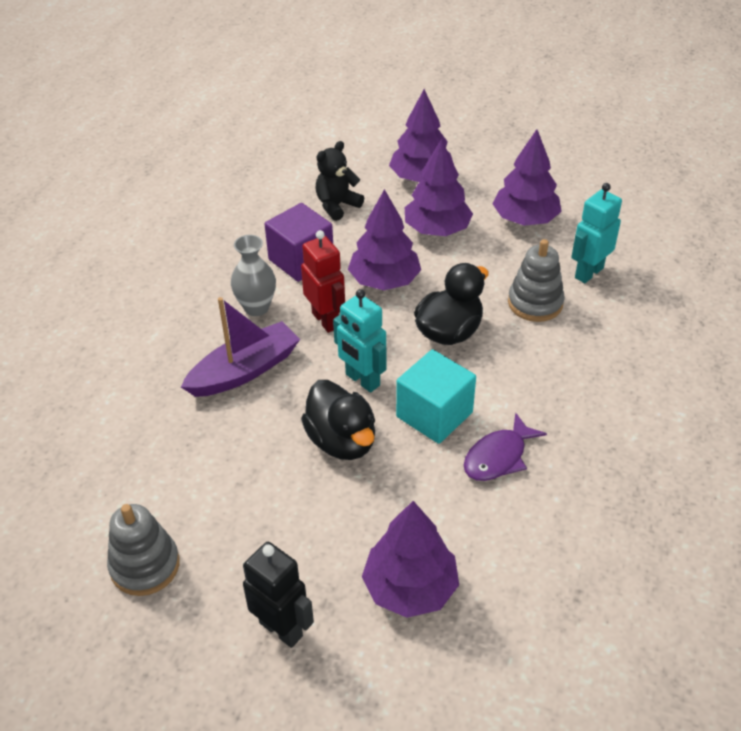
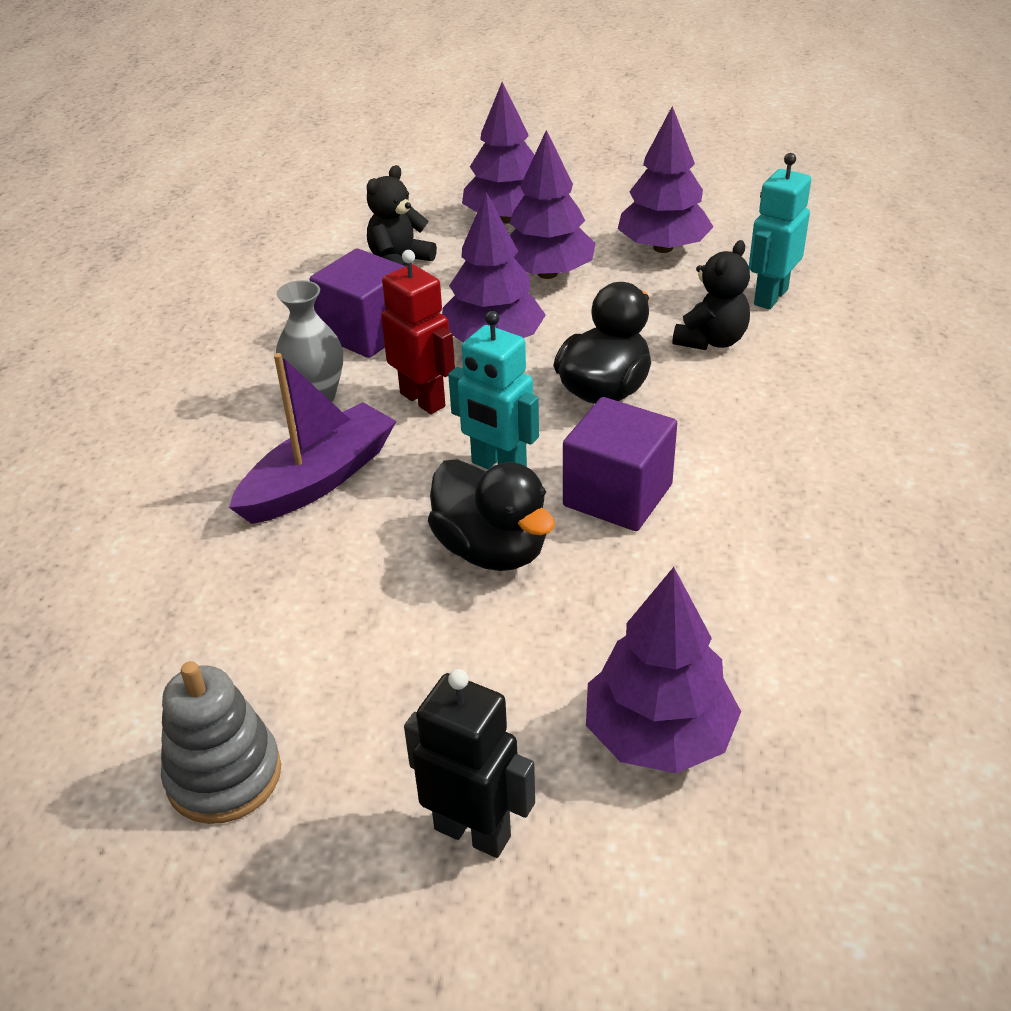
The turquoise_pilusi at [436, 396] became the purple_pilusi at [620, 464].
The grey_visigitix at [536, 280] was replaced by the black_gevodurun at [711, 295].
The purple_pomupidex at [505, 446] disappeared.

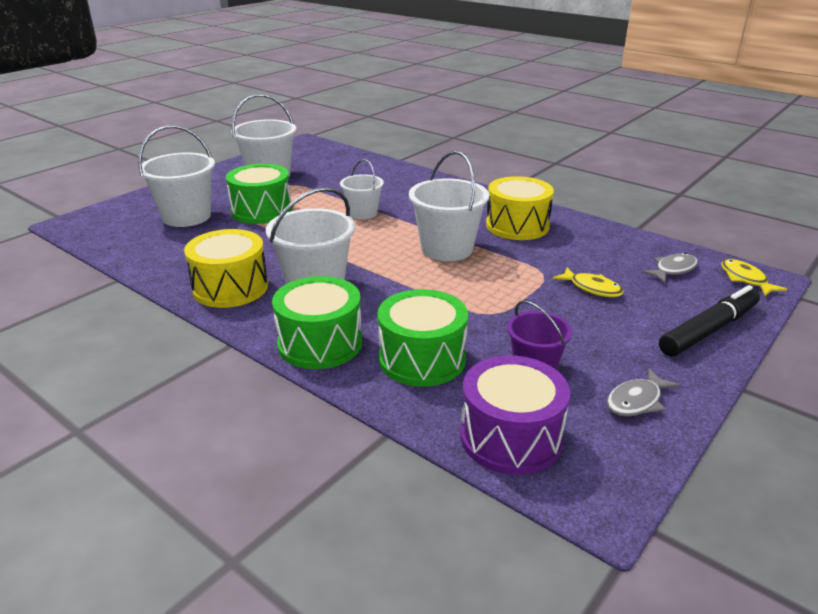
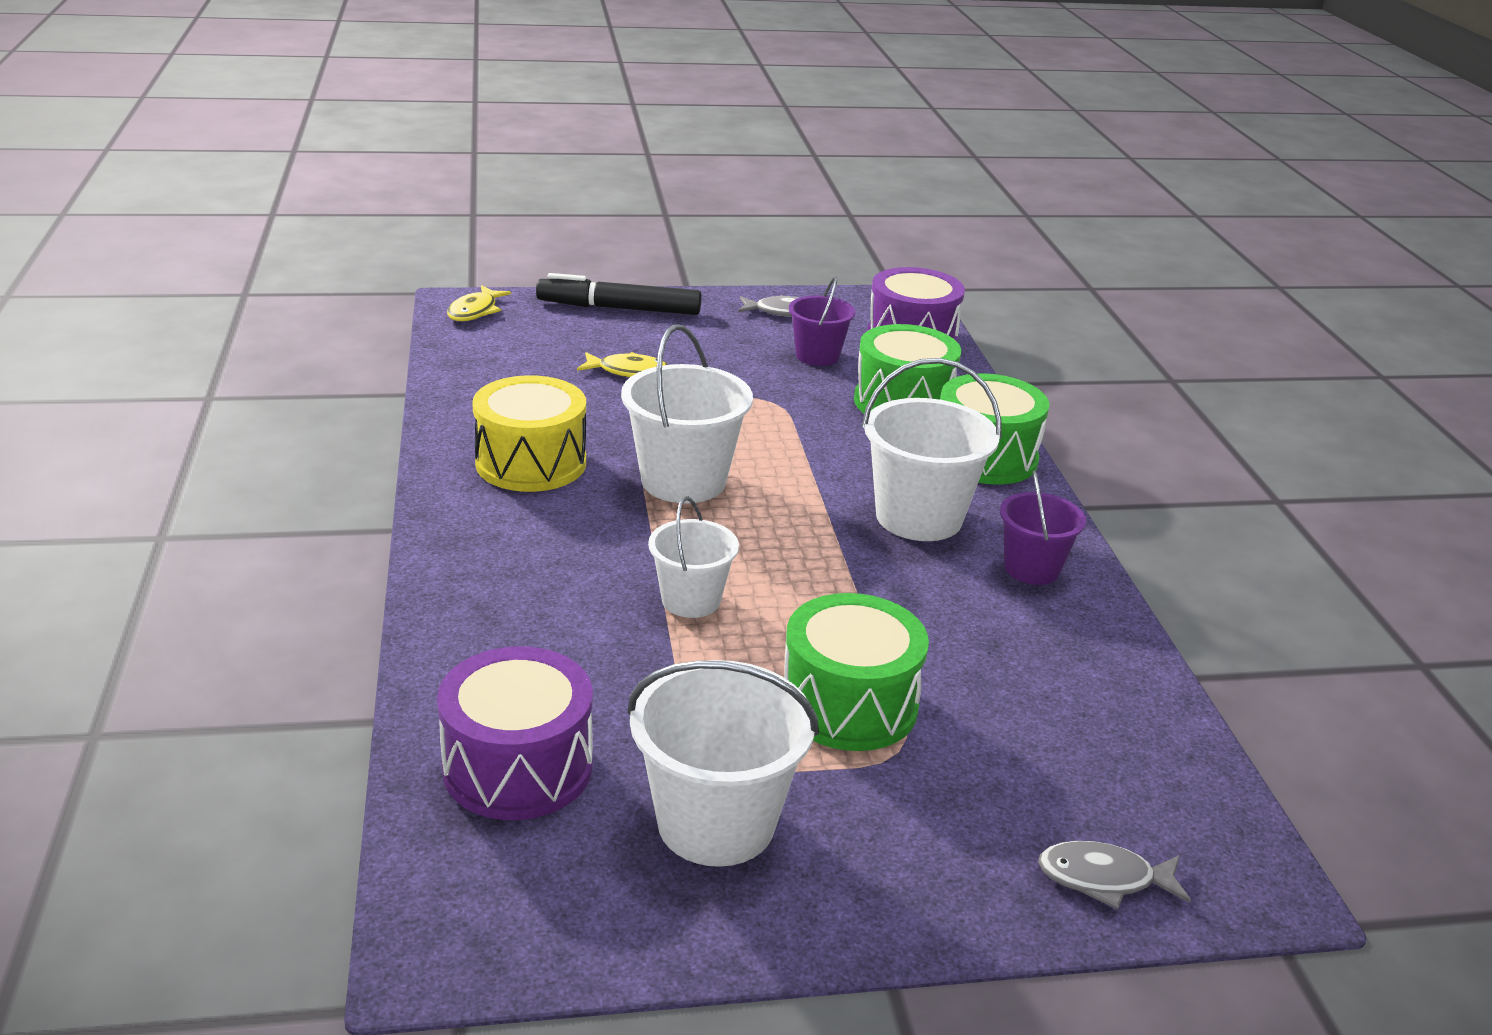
The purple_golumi at [515, 733] appeared.
The yellow_pomupidex at [588, 282] turned 105 degrees clockwise.
The yellow_golumi at [226, 268] was replaced by the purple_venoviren at [1043, 527].
The grey_pomupidex moved from [669, 268] to [1114, 875].
The white_venoviren at [176, 176] disappeared.

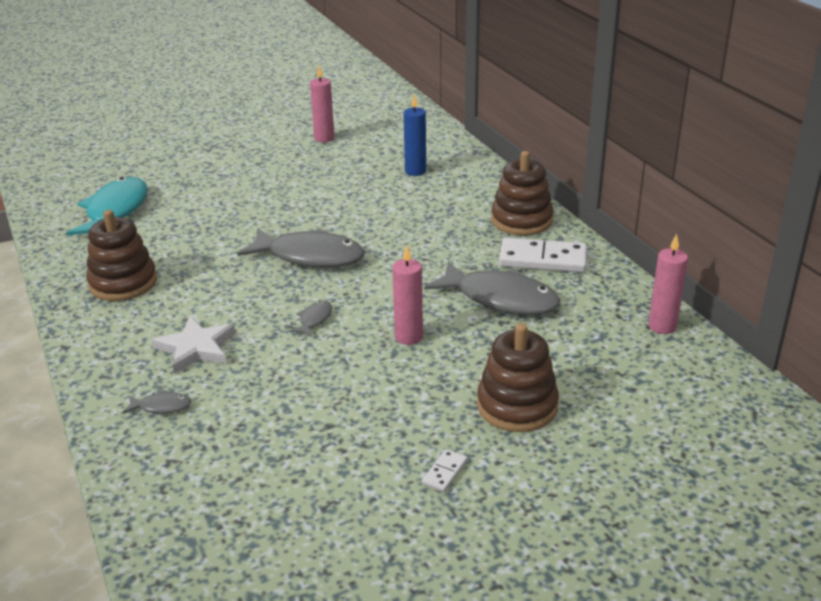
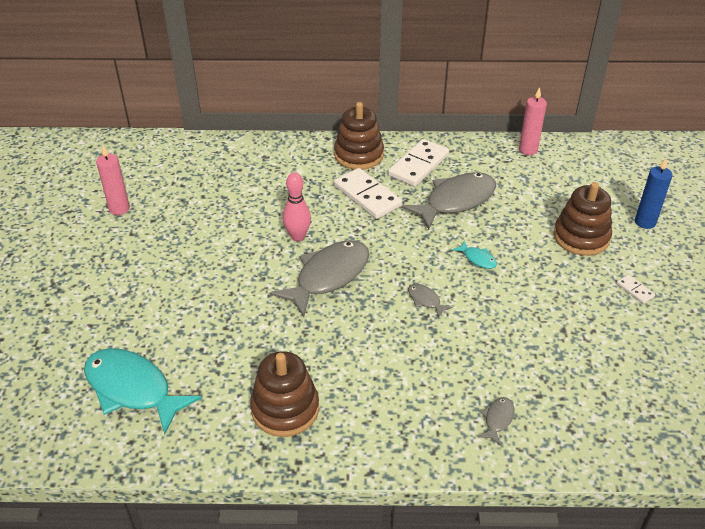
The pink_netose at [297, 206] appeared.
The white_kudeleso at [368, 193] appeared.
The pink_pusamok at [407, 295] was replaced by the turquoise_pomupidex at [474, 255].
The blue_pusamok moved from [414, 135] to [654, 193].
The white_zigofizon at [194, 345] disappeared.

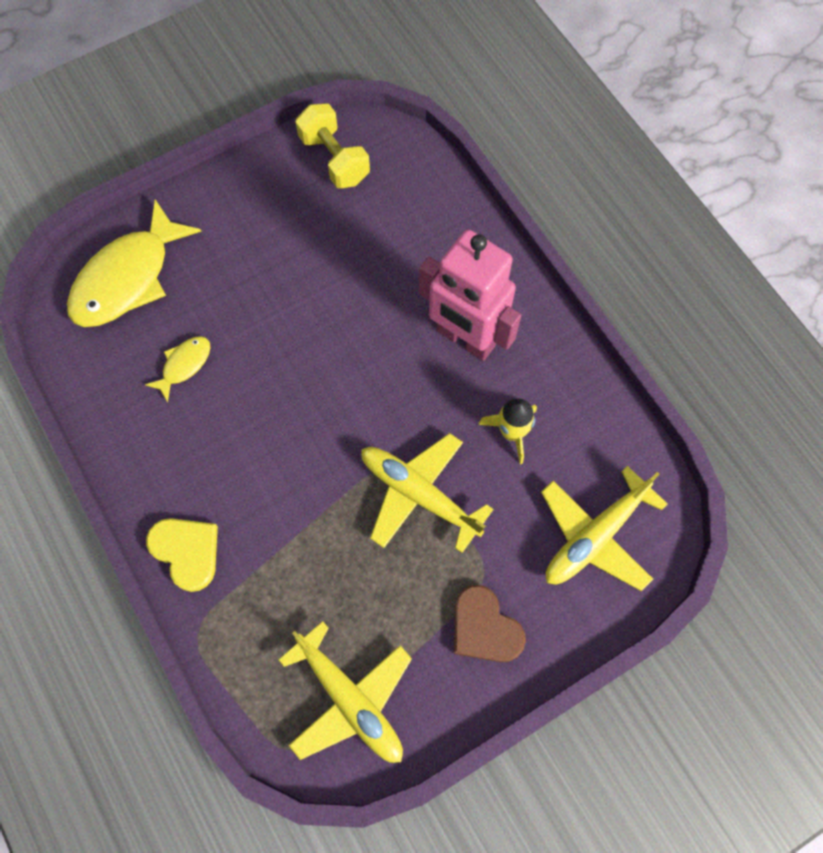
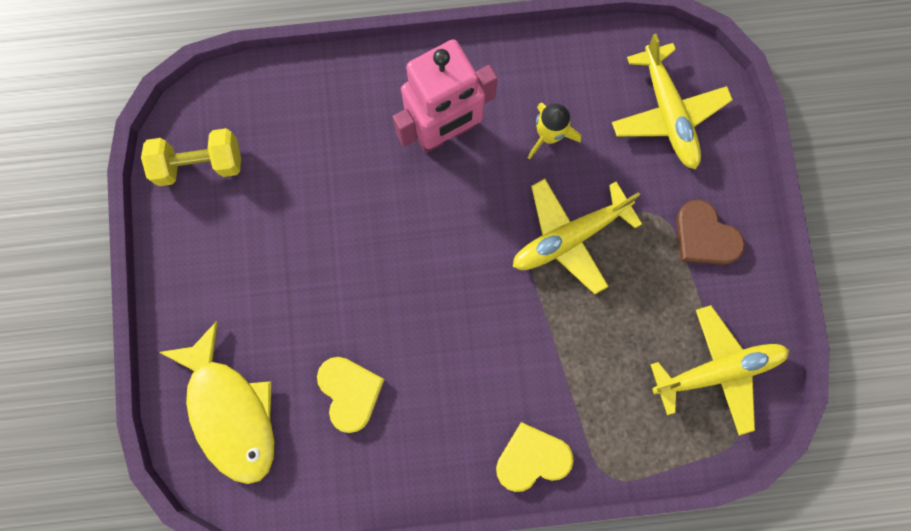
The yellow_pomupidex at [177, 369] was replaced by the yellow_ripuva at [351, 395].
The brown_ripuva at [490, 623] turned 60 degrees clockwise.

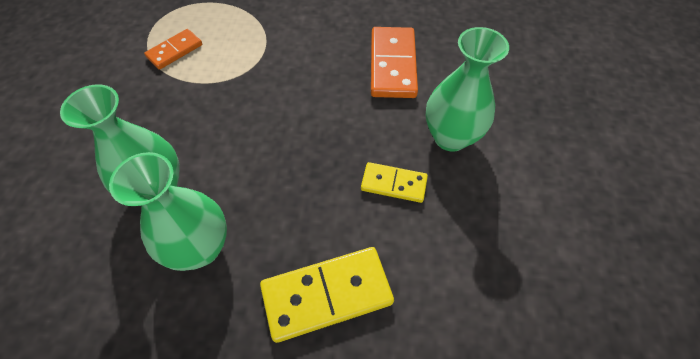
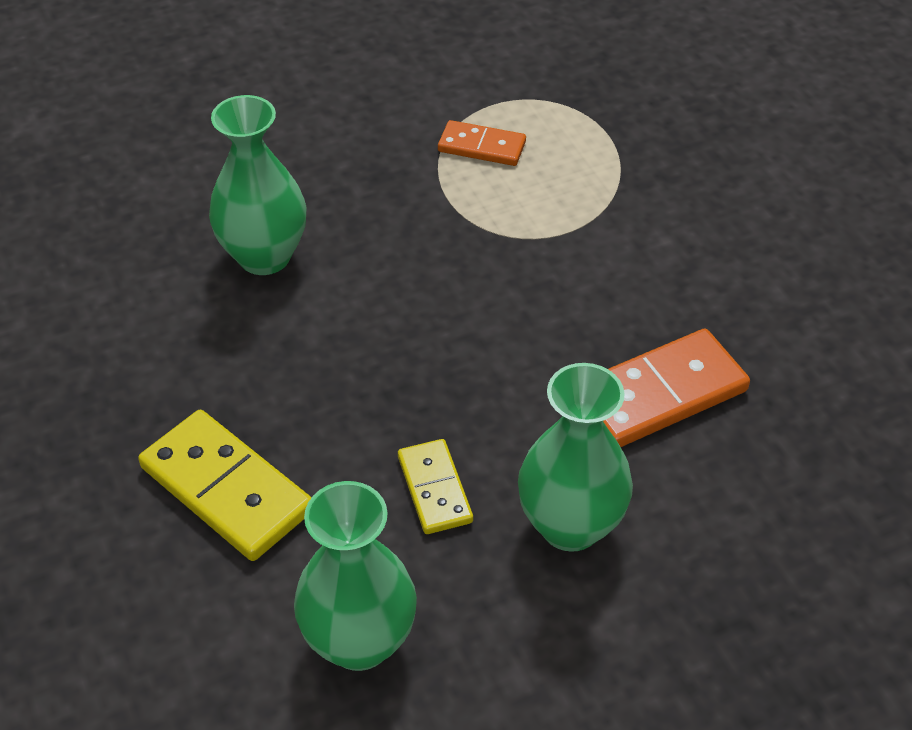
The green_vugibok moved from [168, 211] to [355, 576].

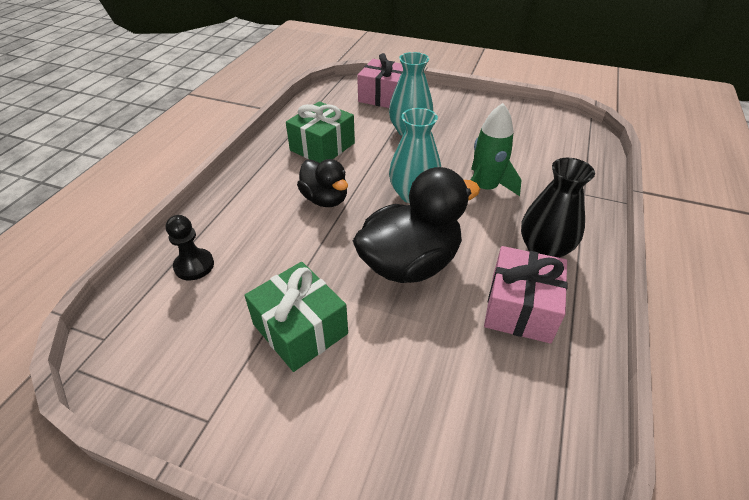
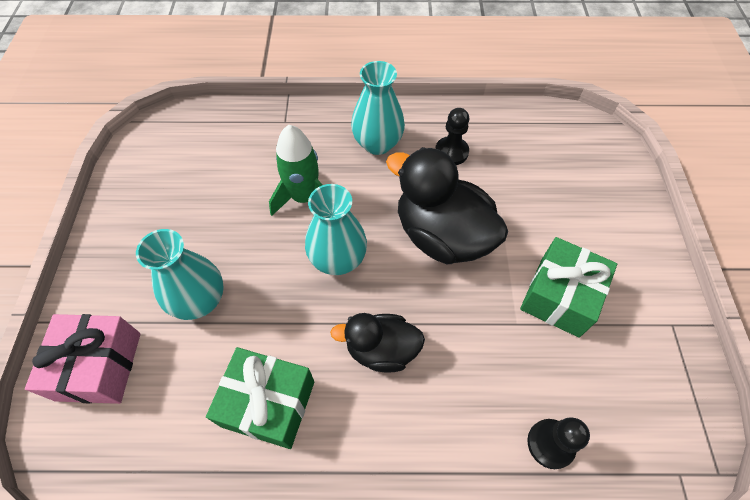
The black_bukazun at [322, 183] turned 120 degrees counterclockwise.
The black_vugibok at [558, 208] became the turquoise_vugibok at [378, 108].
The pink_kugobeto at [526, 294] was replaced by the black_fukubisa at [452, 136].

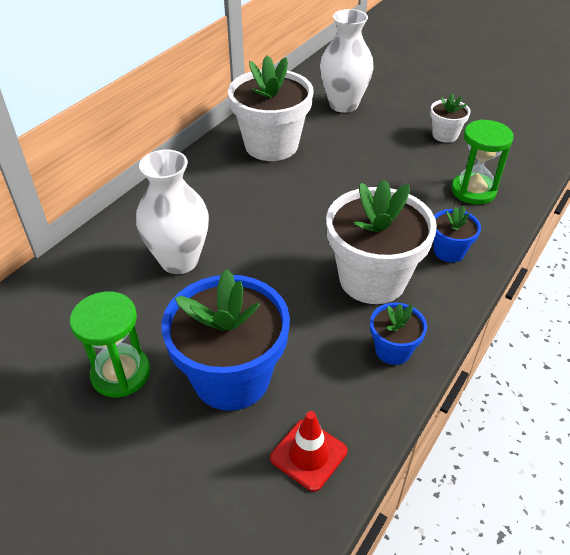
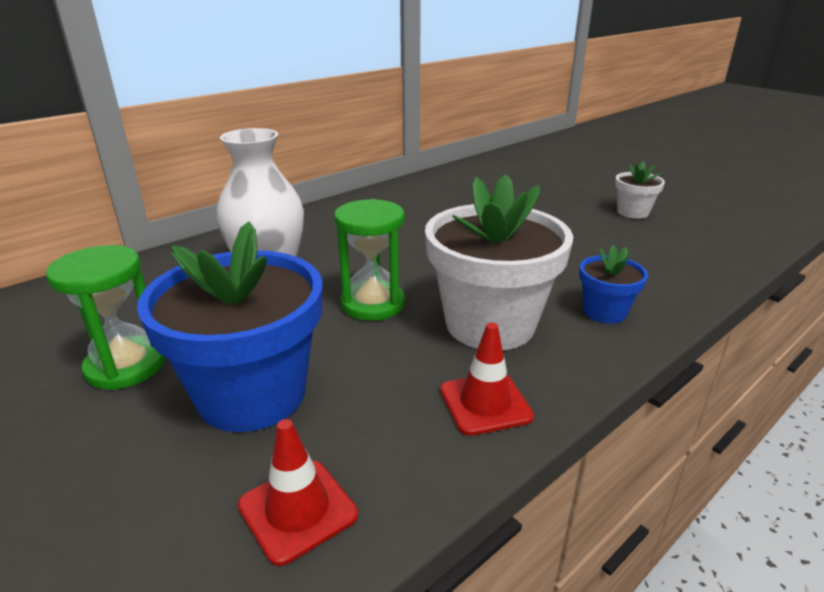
The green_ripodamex moved from [482, 162] to [369, 260].
The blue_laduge at [398, 334] was replaced by the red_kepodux at [487, 379].
The white_laduge at [271, 108] disappeared.
The white_vugibok at [347, 61] disappeared.

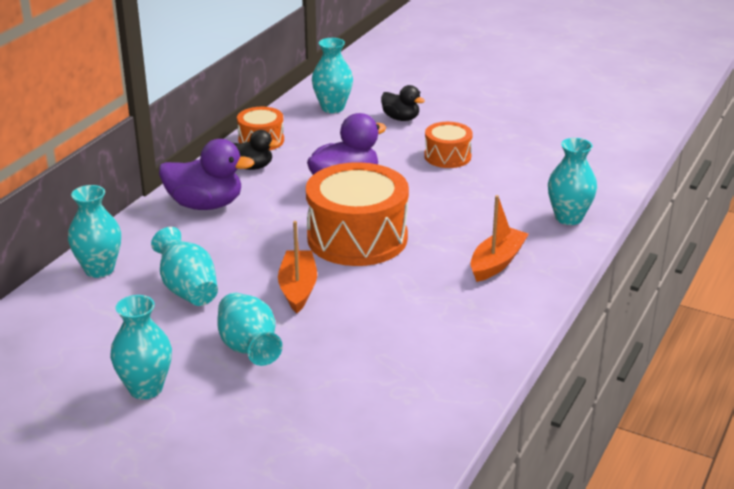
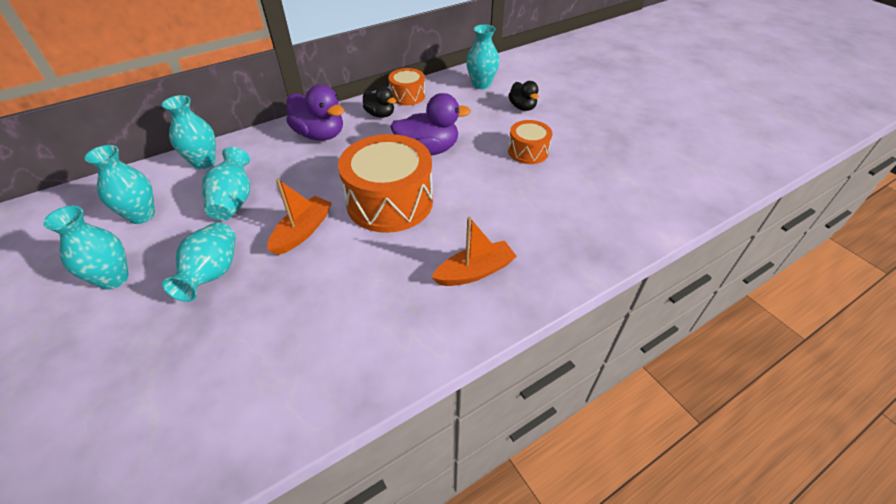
The turquoise_vugibok moved from [572, 181] to [120, 184].

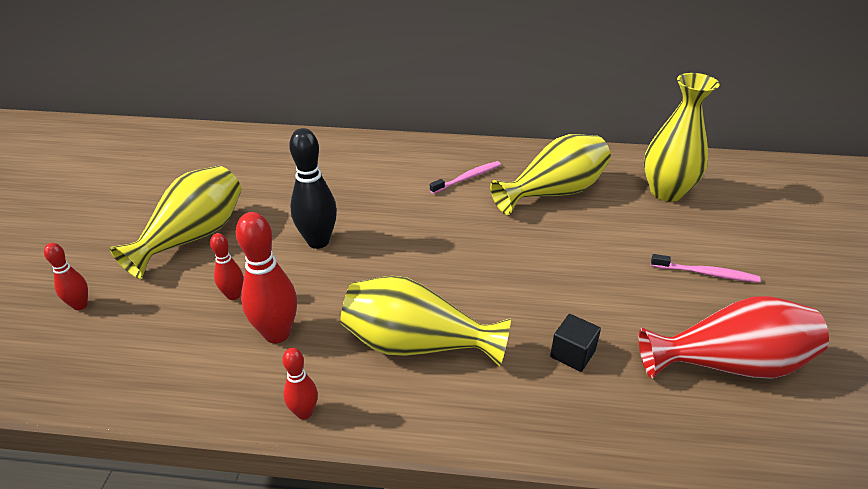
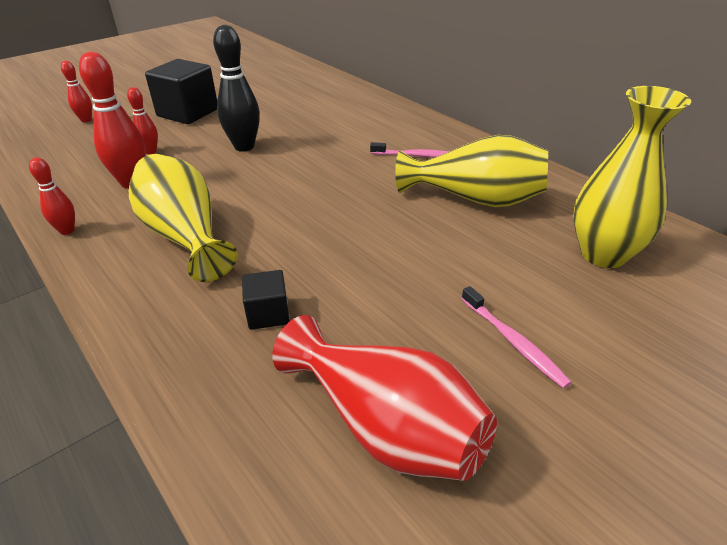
The yellow_vugibok at [175, 222] was replaced by the black_pilusi at [181, 91].

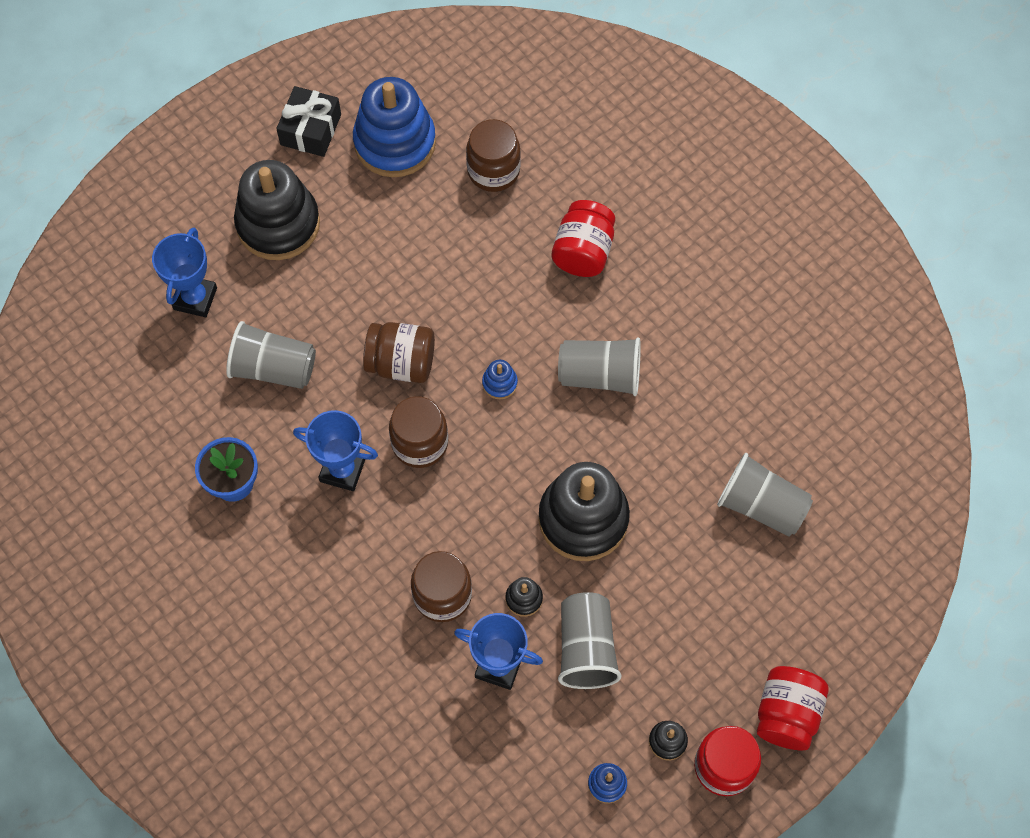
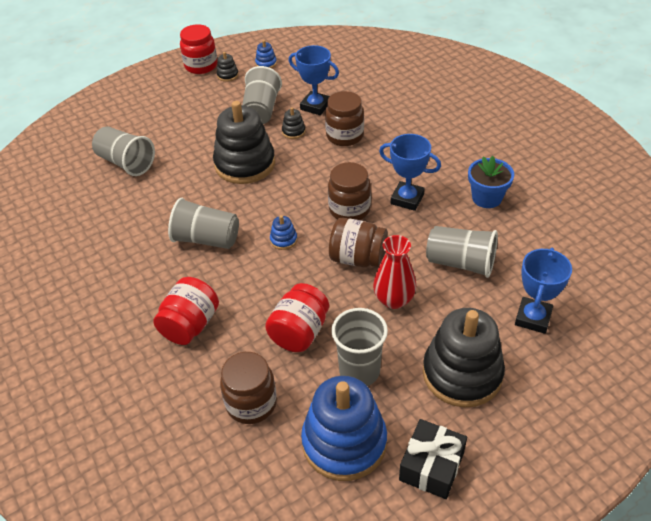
The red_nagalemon moved from [793, 708] to [297, 317].
The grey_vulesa at [359, 347] appeared.
The red_vugibok at [394, 272] appeared.

